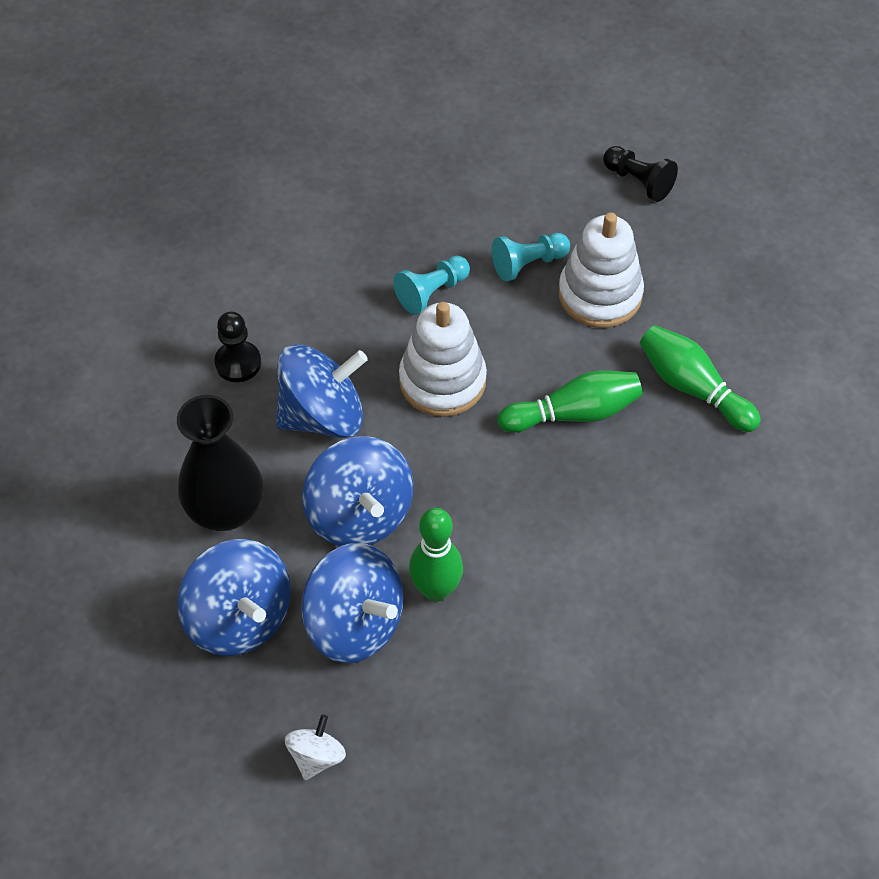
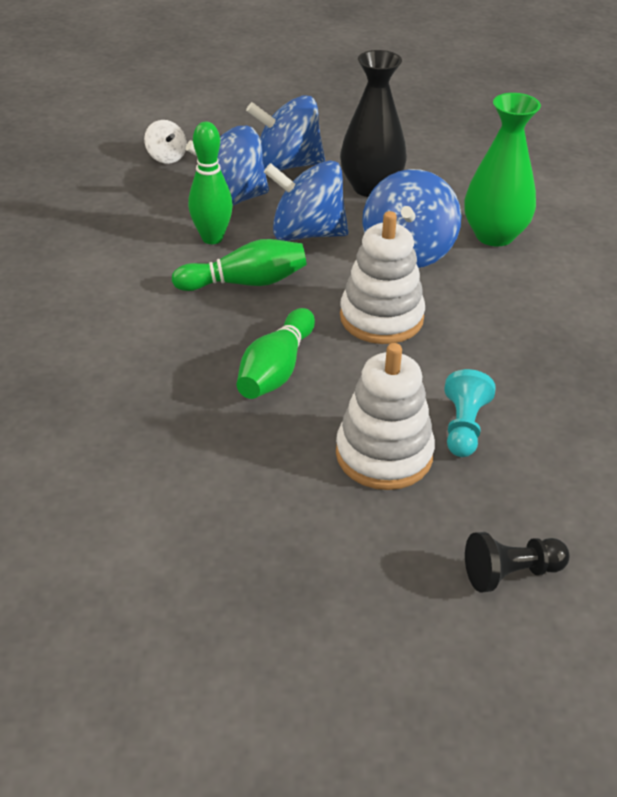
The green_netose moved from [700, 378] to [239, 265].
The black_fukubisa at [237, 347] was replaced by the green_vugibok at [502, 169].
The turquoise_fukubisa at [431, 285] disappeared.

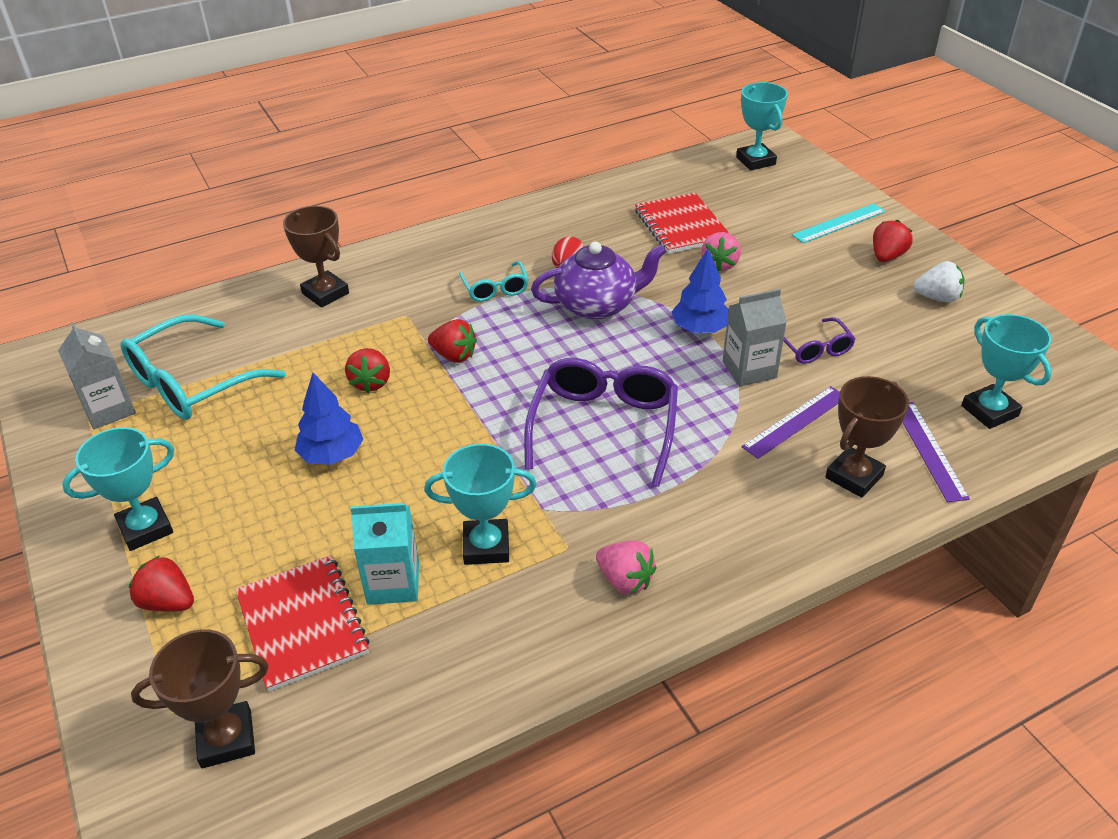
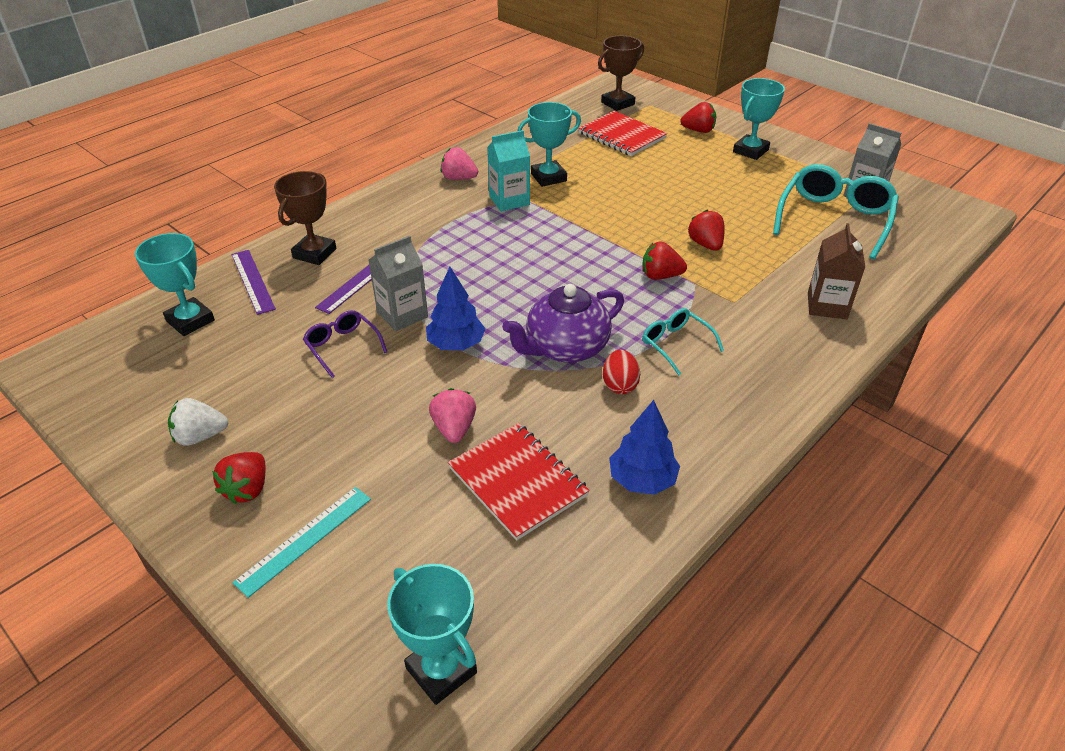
The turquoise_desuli moved from [384, 554] to [508, 170].
The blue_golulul moved from [329, 419] to [644, 447].
The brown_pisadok at [316, 257] was replaced by the brown_desuli at [836, 271].
The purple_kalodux at [601, 422] disappeared.

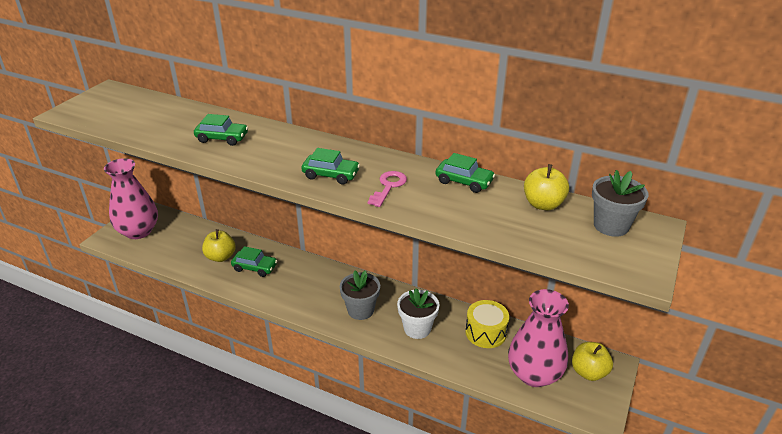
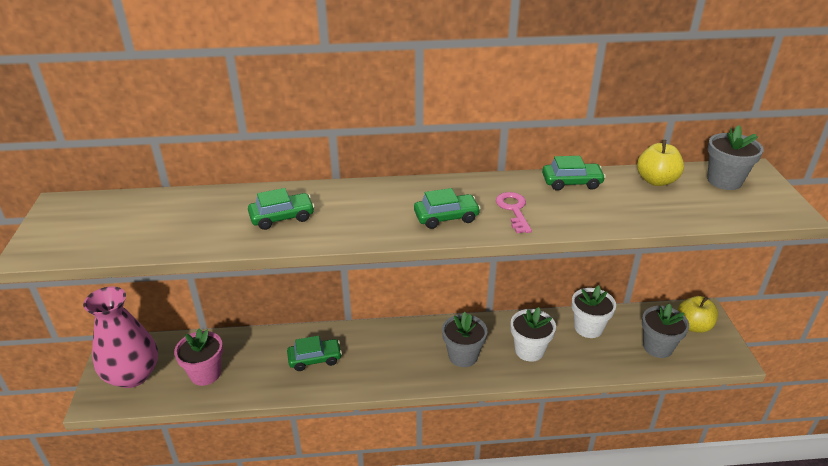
The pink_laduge at [198, 357] appeared.
The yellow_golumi at [487, 324] was replaced by the white_laduge at [594, 311].
The pink_vugibok at [538, 338] was replaced by the grey_laduge at [665, 330].
The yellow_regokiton at [219, 245] disappeared.

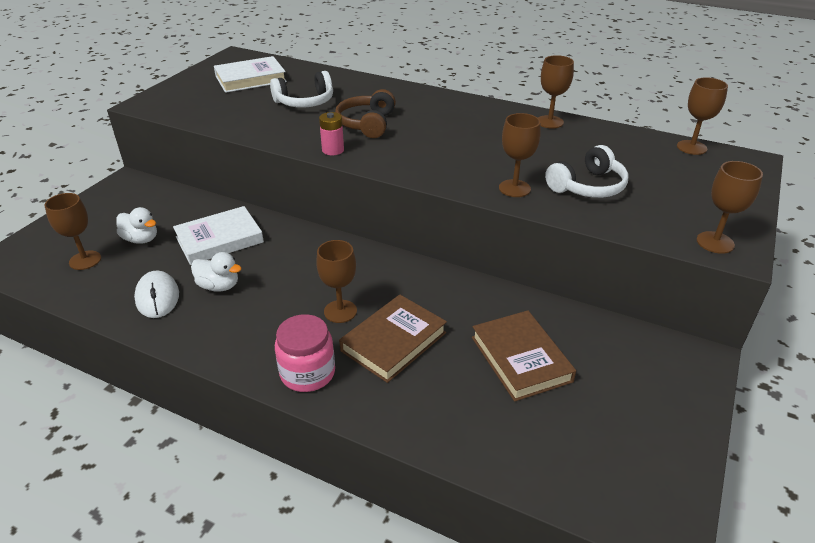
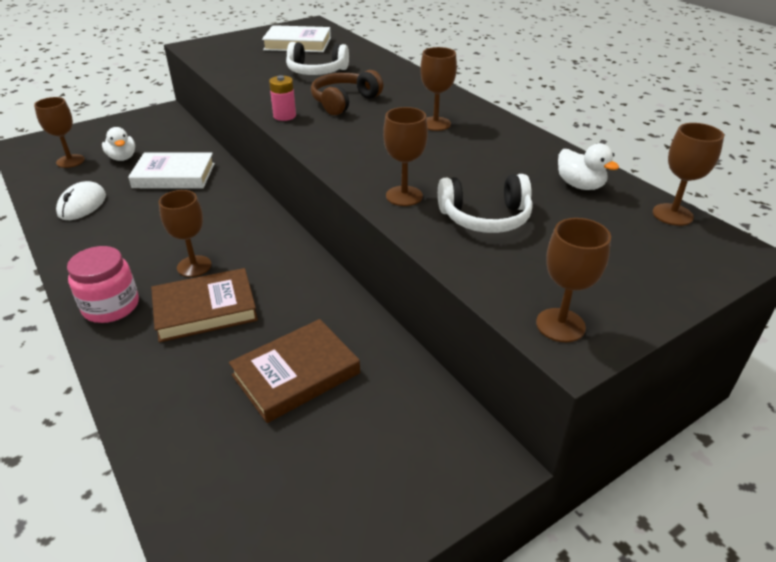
The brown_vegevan at [524, 356] turned 45 degrees clockwise.
The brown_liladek moved from [556, 92] to [438, 89].
The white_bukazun moved from [216, 271] to [588, 166].

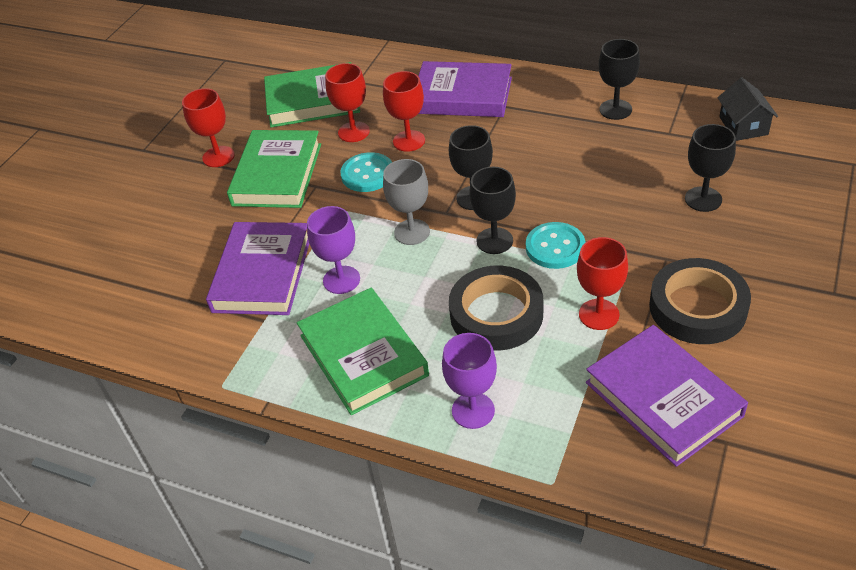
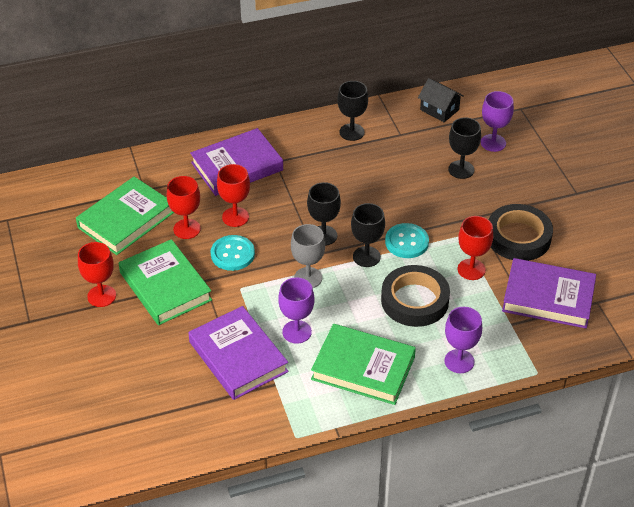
The purple_liladek at [497, 121] appeared.

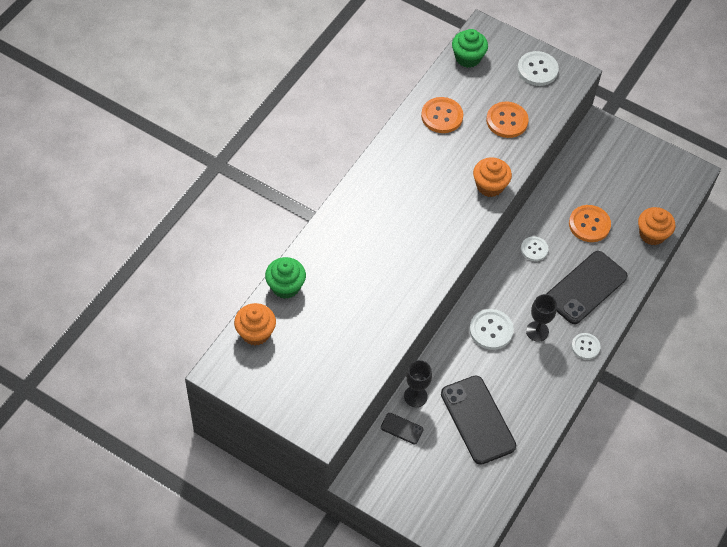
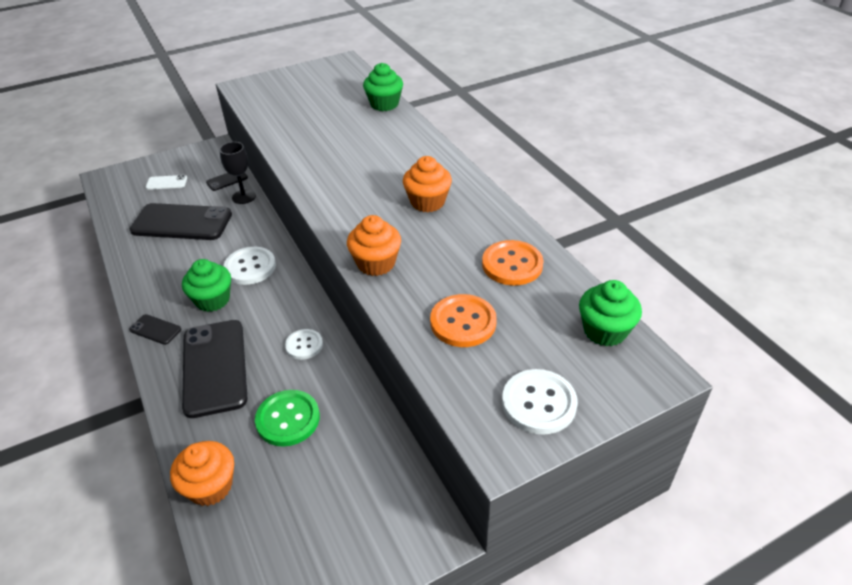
The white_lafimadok at [585, 346] was replaced by the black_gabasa at [155, 329].
The white_gabasa at [166, 182] appeared.
The black_liladek at [541, 318] was replaced by the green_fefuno at [206, 285].
The orange_lafimadok at [590, 223] became the green_lafimadok at [287, 418].
The orange_fefuno moved from [255, 324] to [427, 184].

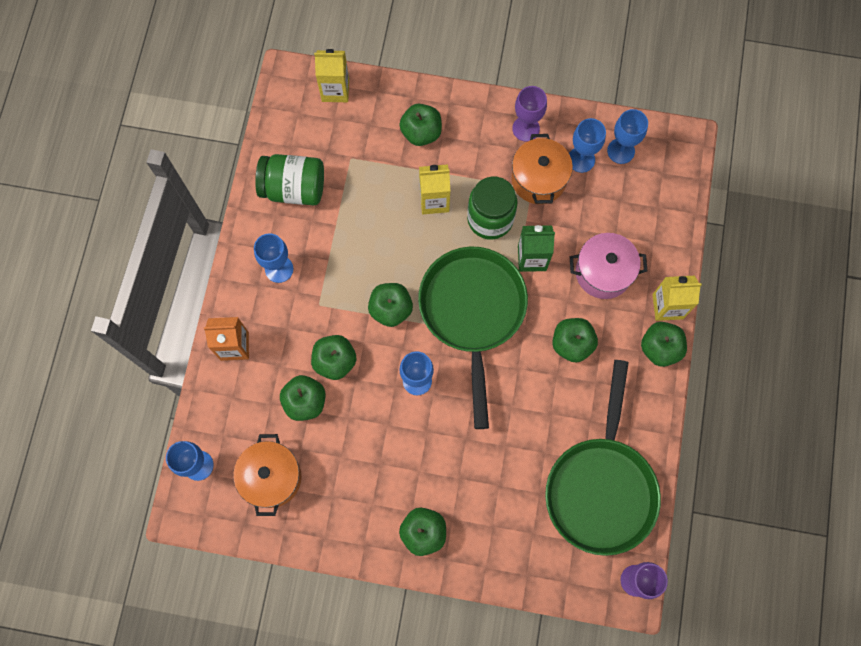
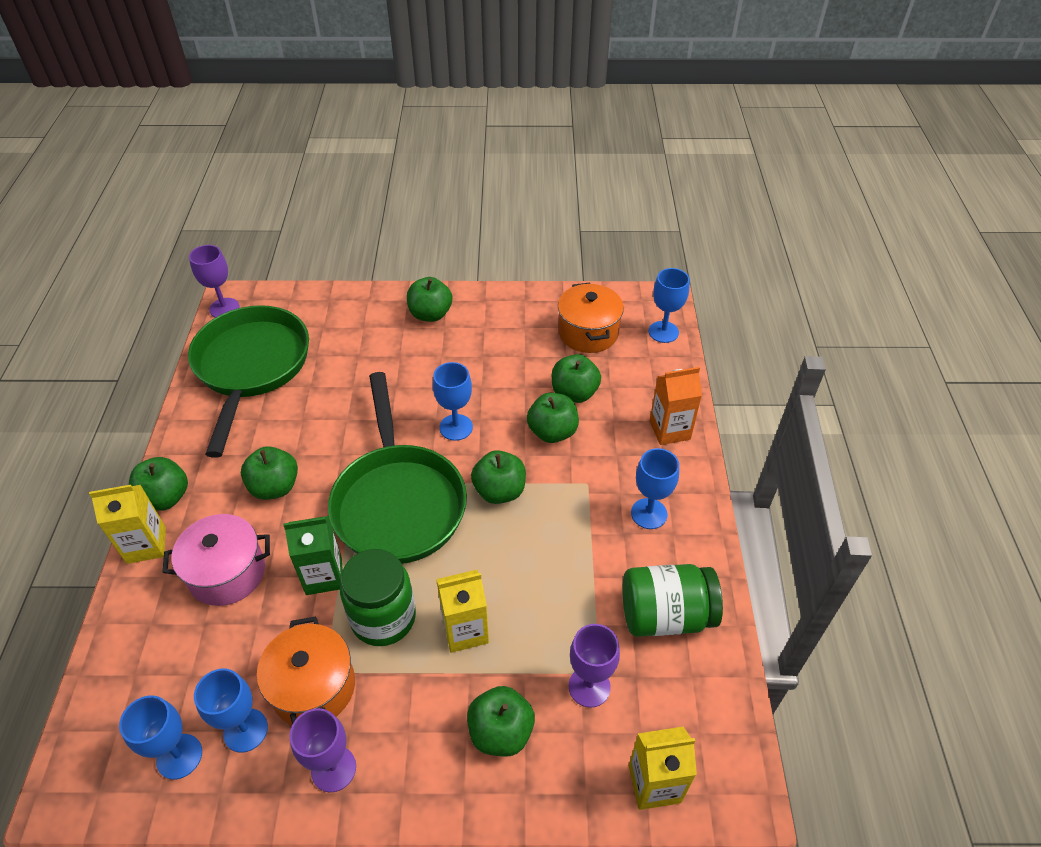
The purple_liladek at [594, 666] appeared.

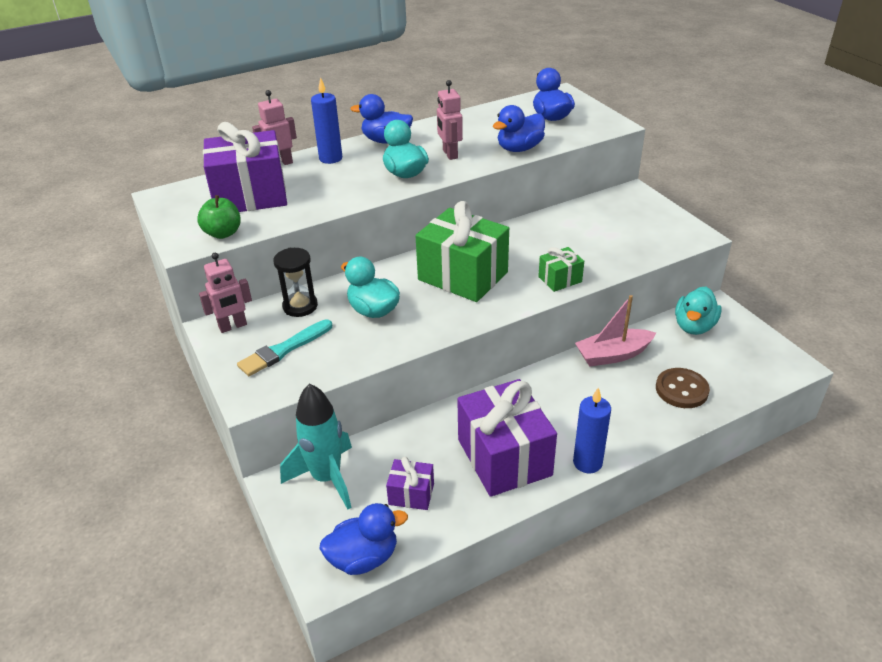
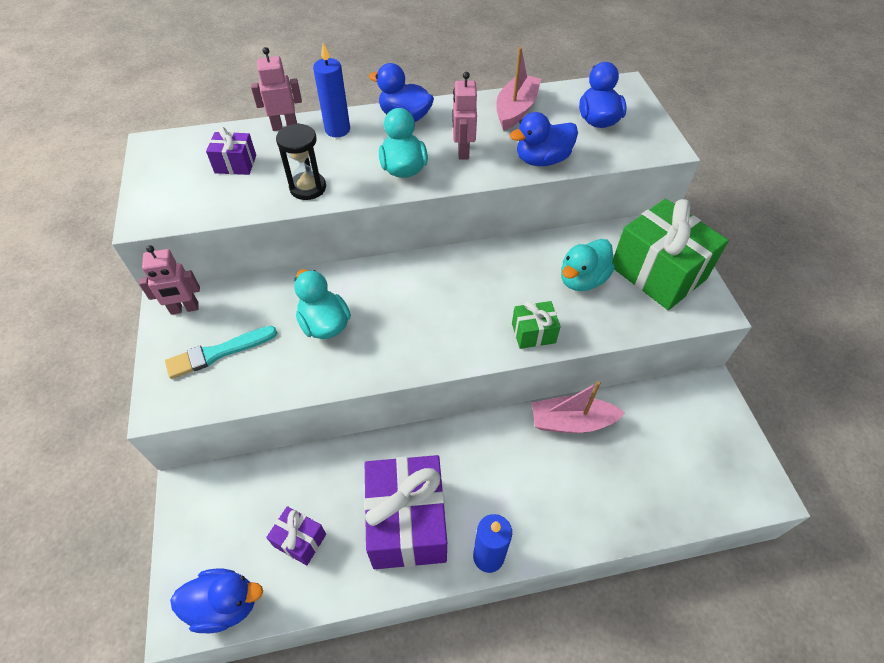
The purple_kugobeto at [245, 167] changed to 0.48 times the size.
The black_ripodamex moved from [295, 282] to [301, 161].
The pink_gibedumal at [518, 89] appeared.
The turquoise_bukazun moved from [698, 310] to [588, 265].
The green_kugobeto moved from [462, 251] to [670, 254].
The green_regokiton at [219, 217] disappeared.
The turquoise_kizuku at [316, 446] disappeared.
The brown_lafimadok at [683, 388] disappeared.

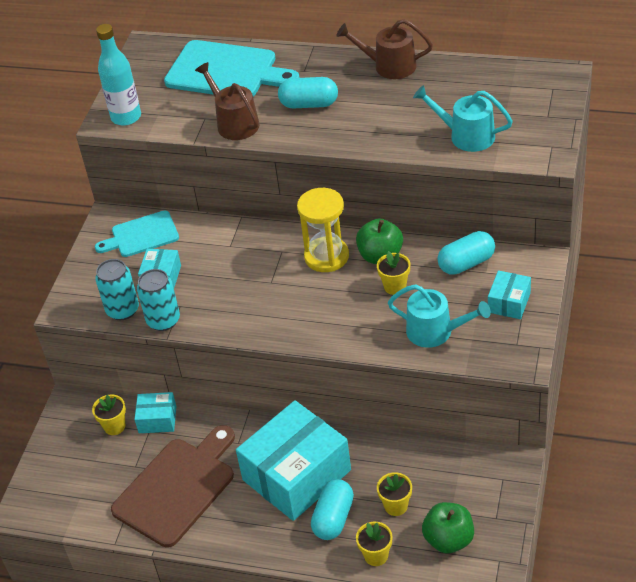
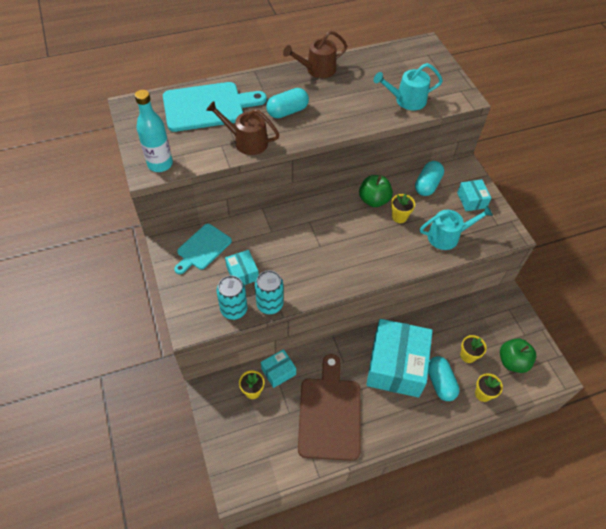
The yellow_ripodamex at [323, 230] disappeared.

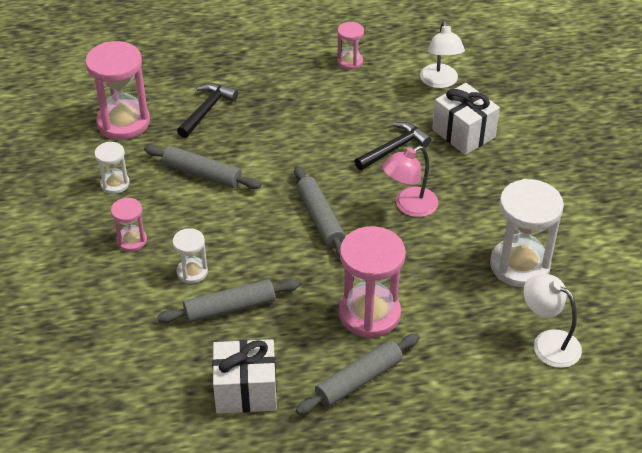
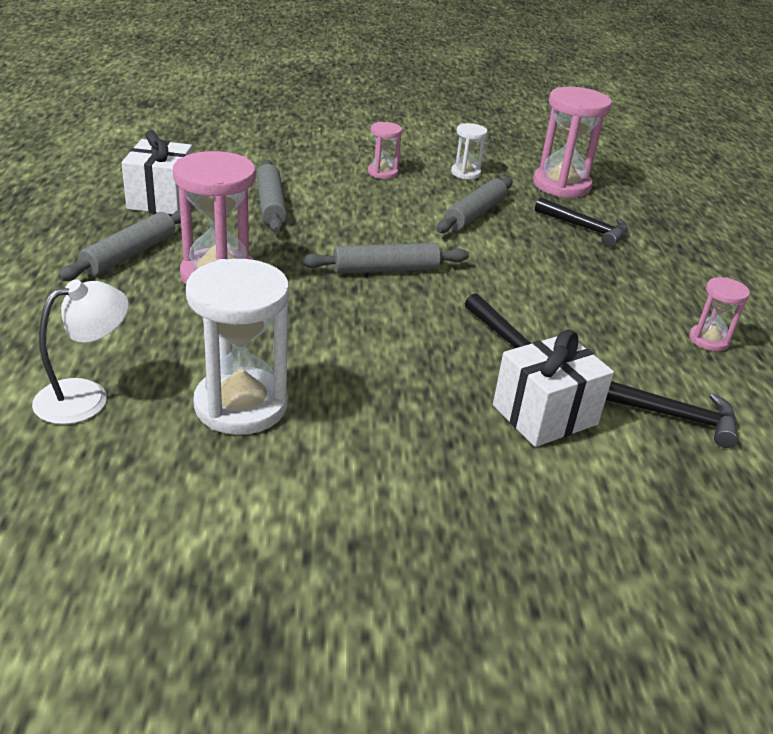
The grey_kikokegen at [358, 374] turned 60 degrees clockwise.
The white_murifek at [442, 54] was replaced by the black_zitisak at [672, 414].
The white_ripodamex at [190, 256] disappeared.
The pink_murifek at [410, 181] disappeared.

